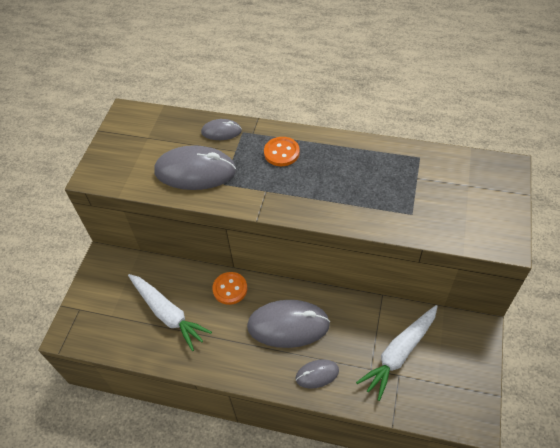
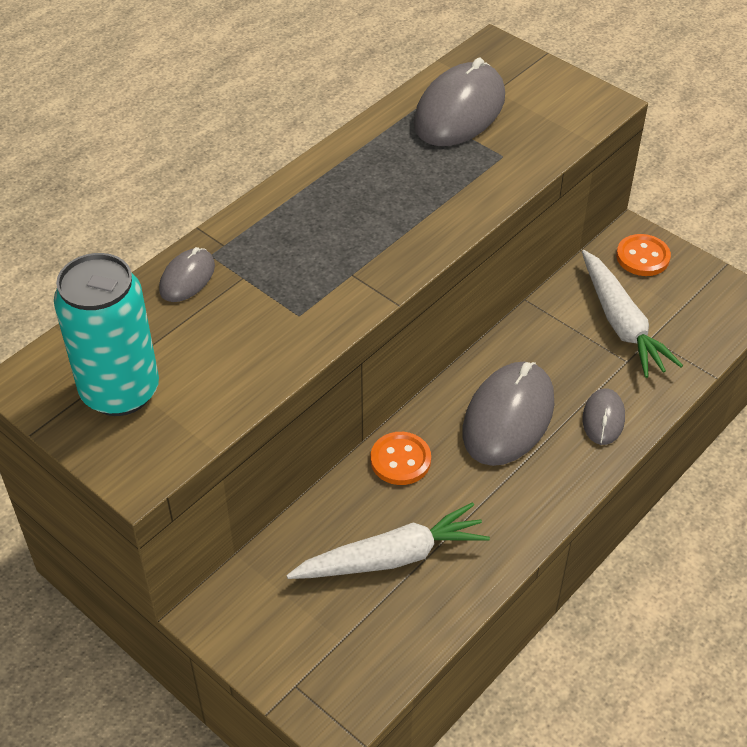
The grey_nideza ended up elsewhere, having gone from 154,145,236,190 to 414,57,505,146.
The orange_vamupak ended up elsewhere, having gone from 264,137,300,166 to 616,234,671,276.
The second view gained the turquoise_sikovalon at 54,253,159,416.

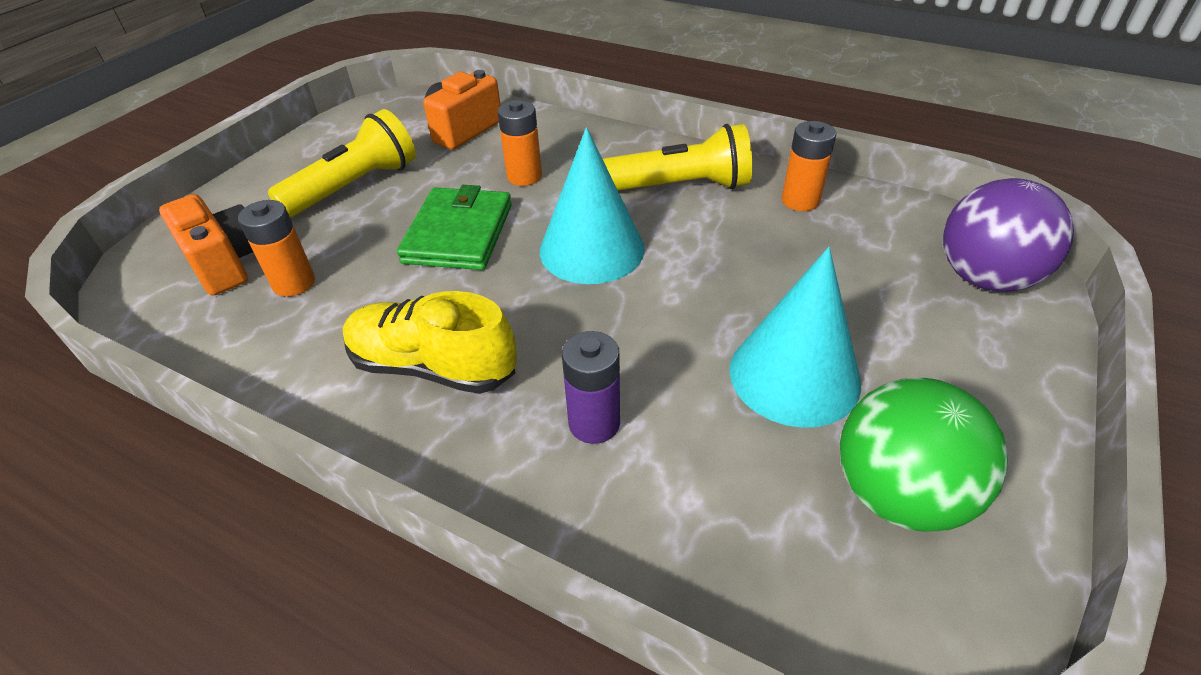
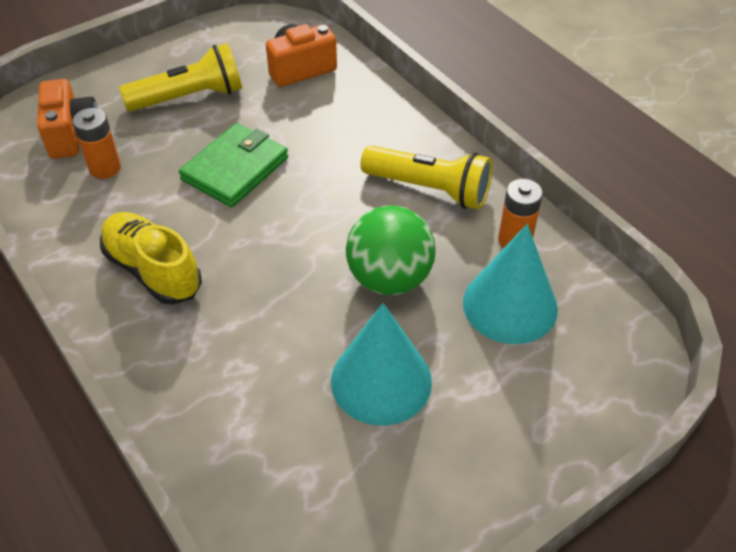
The second view lost the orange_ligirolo at 497,100,542,186.
The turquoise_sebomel ended up elsewhere, having gone from 540,127,645,284 to 463,224,558,344.
The second view lost the purple_ligirolo at 562,331,620,444.
The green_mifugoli ended up elsewhere, having gone from 840,378,1008,532 to 346,205,436,295.
The second view lost the purple_mifugoli at 943,178,1074,292.

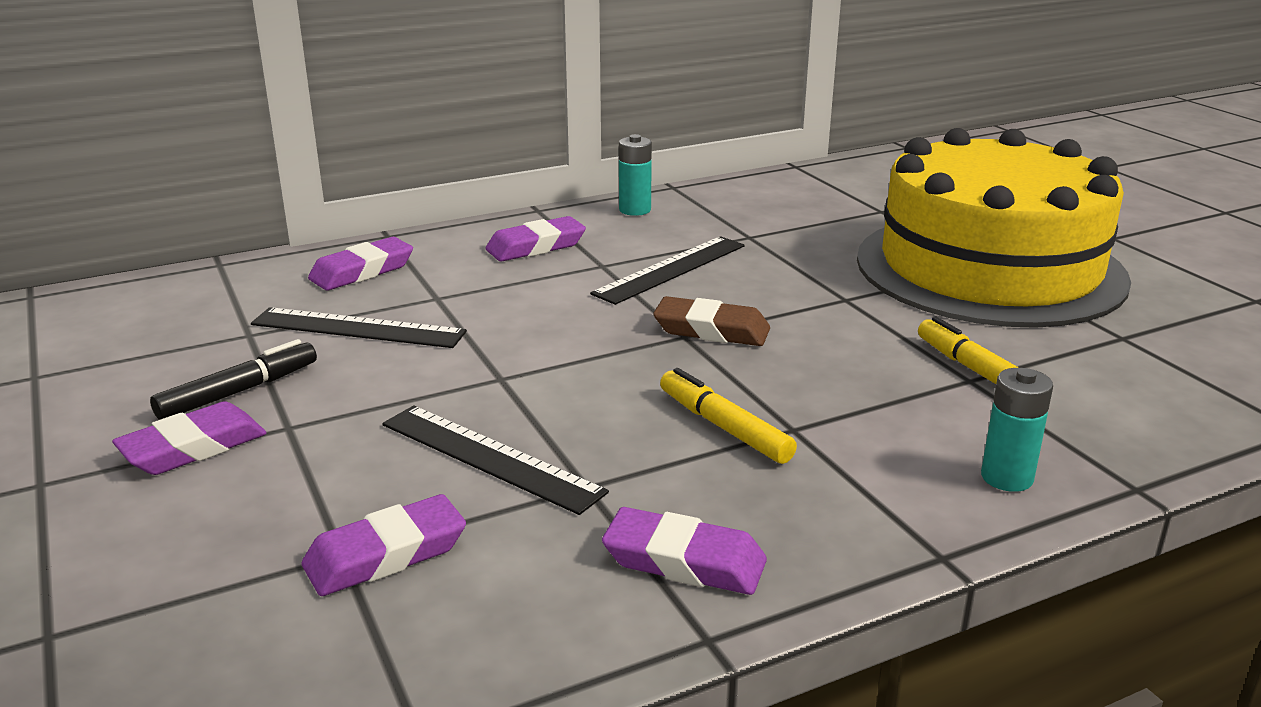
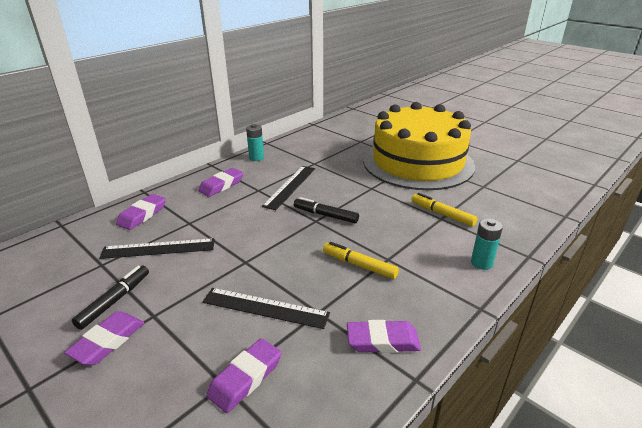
Where the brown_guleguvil stood at 653,296,770,346, the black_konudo came to stand at 294,197,359,223.

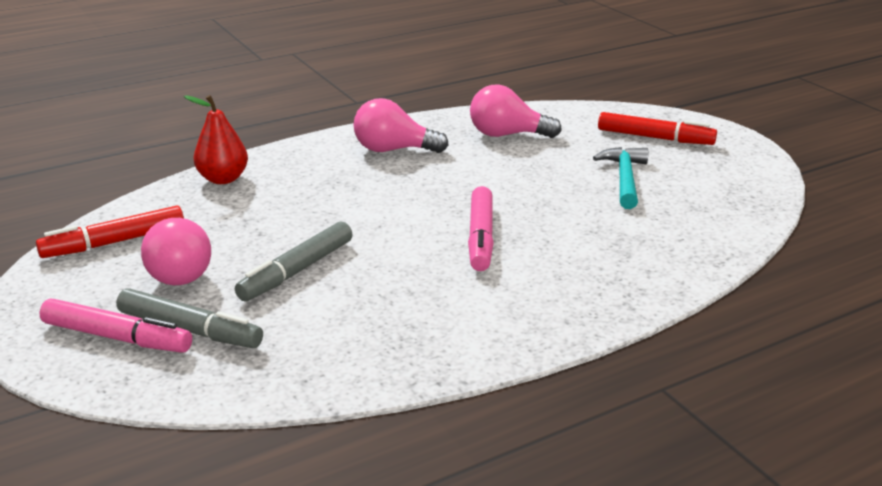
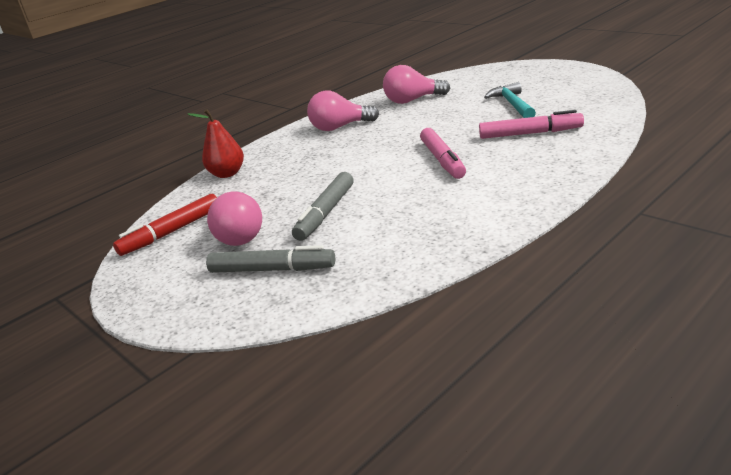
The pink_konudo ended up elsewhere, having gone from 39,299,192,353 to 479,110,584,139.
The second view lost the red_konudo at 598,112,717,145.

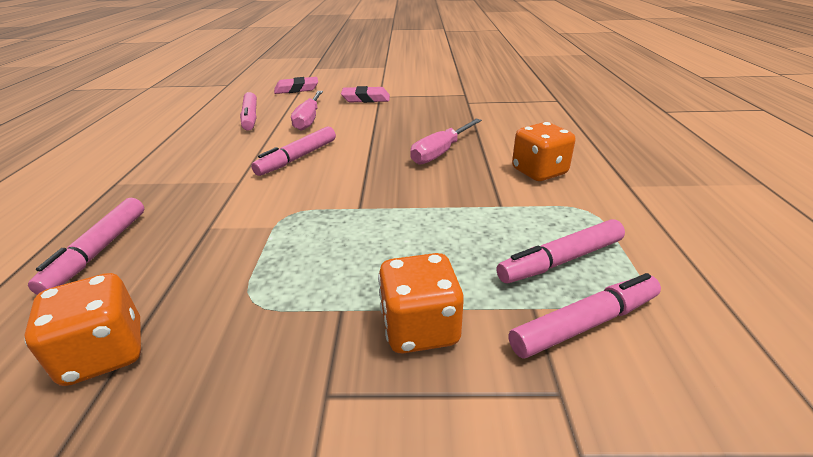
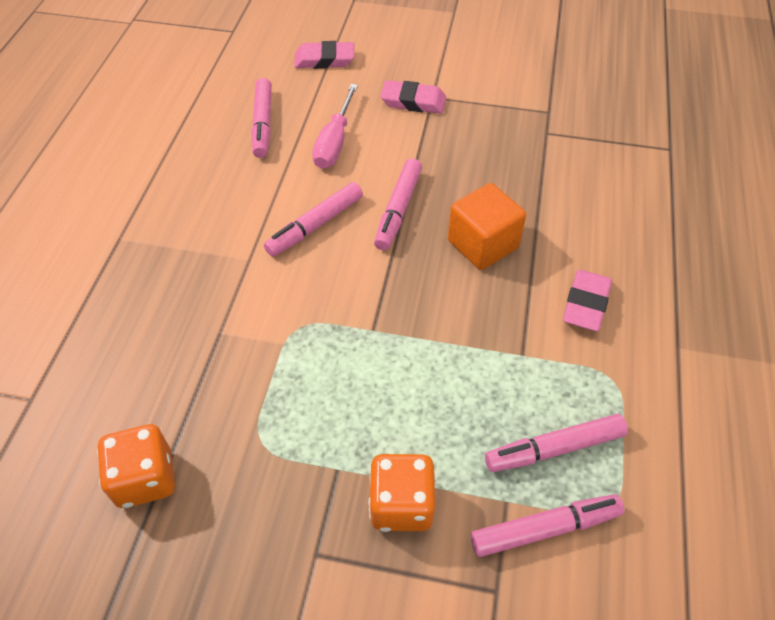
The pink_konudo ended up elsewhere, having gone from 28,198,144,295 to 374,159,422,250.
Where the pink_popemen stood at 410,119,482,165, the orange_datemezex came to stand at 448,183,526,270.
Where the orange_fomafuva stood at 512,122,575,181, the pink_guleguvil came to stand at 563,270,612,331.

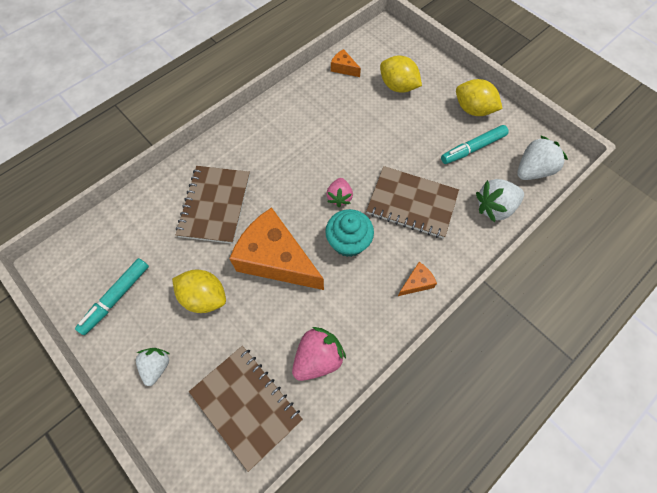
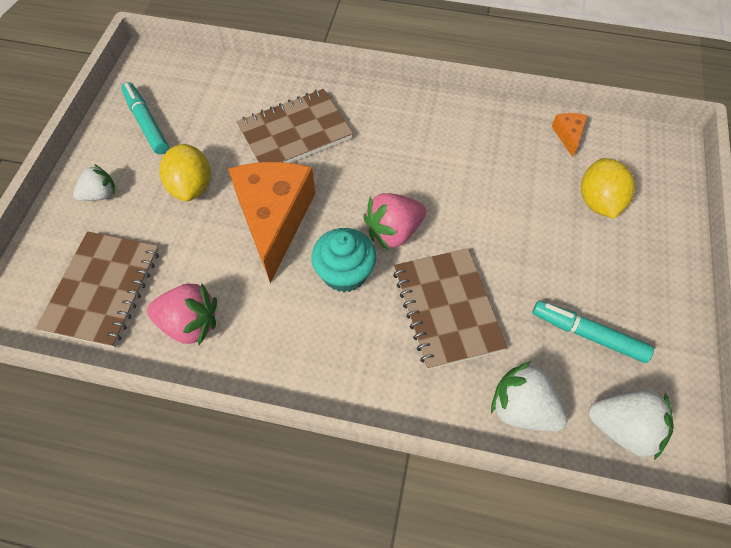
The turquoise_konudo at 75,258,149,335 ended up facing another way, 60 degrees clockwise from before.
The size of the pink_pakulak at 326,178,353,207 changed by a factor of 1.53.
The second view lost the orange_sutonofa at 398,262,437,296.
The second view lost the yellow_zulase at 456,79,503,116.

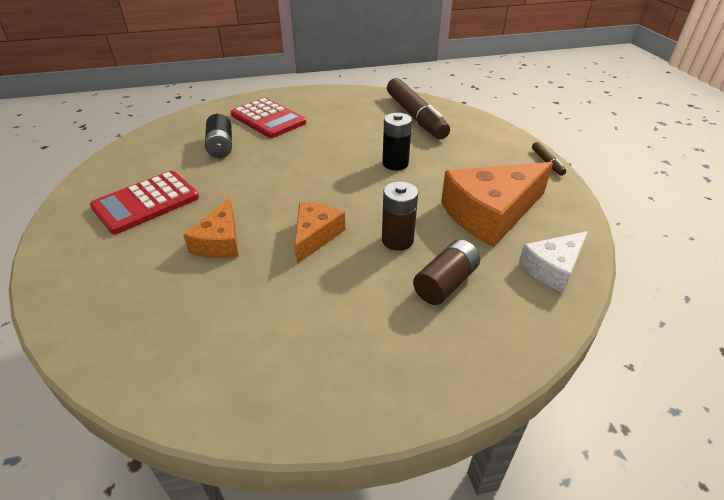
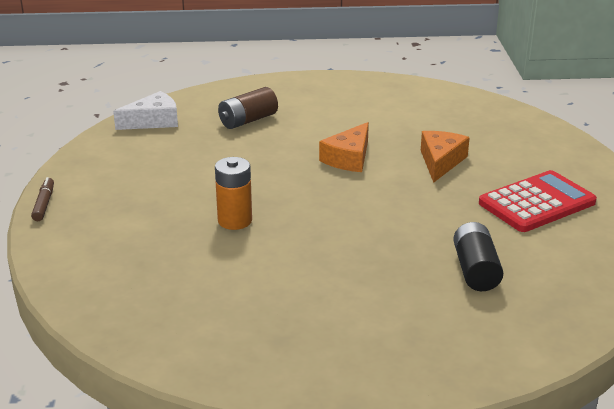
The second view lost the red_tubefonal at 231,98,306,138.
The second view lost the brown_ligirolo at 382,182,418,251.
What was the black_ligirolo at 383,113,412,170 turned into the orange_ligirolo at 215,157,252,230.
The second view lost the brown_konudo at 387,78,450,139.
The second view lost the orange_sutonofa at 441,162,553,247.

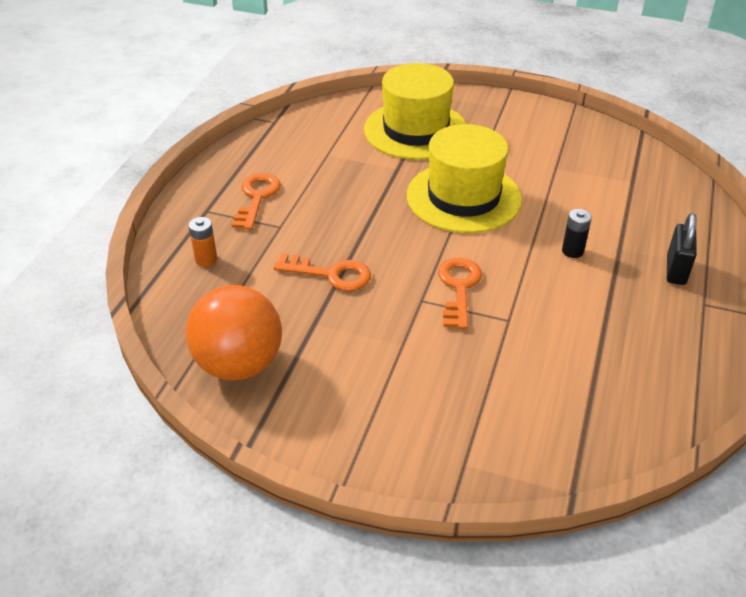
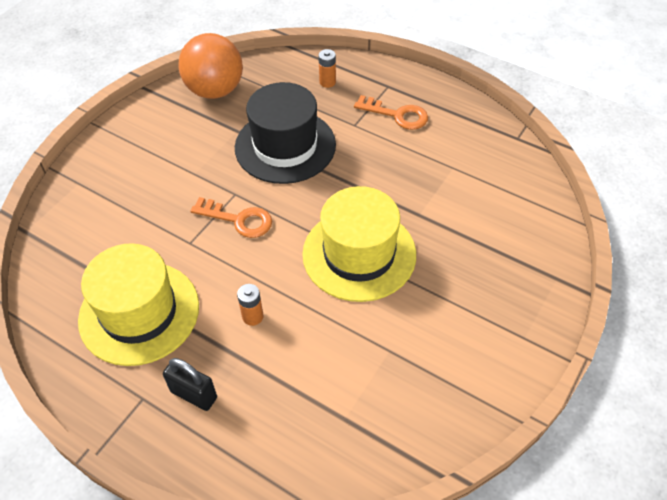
Where the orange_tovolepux stood at 274,253,371,291, the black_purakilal came to stand at 235,82,336,184.
The yellow_purakilal ended up elsewhere, having gone from 364,63,467,160 to 78,243,199,366.
What was the black_ligirolo at 562,209,592,258 turned into the orange_ligirolo at 237,284,264,326.

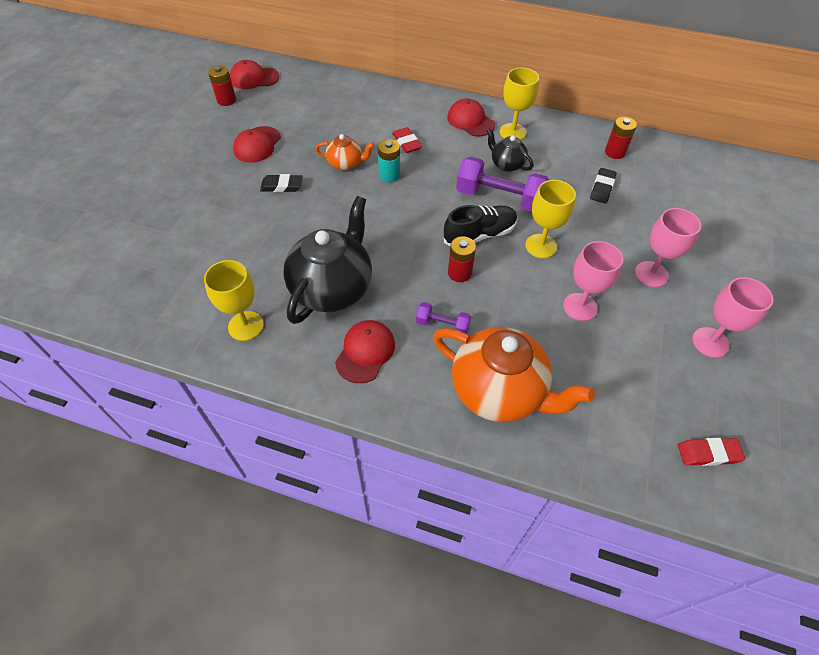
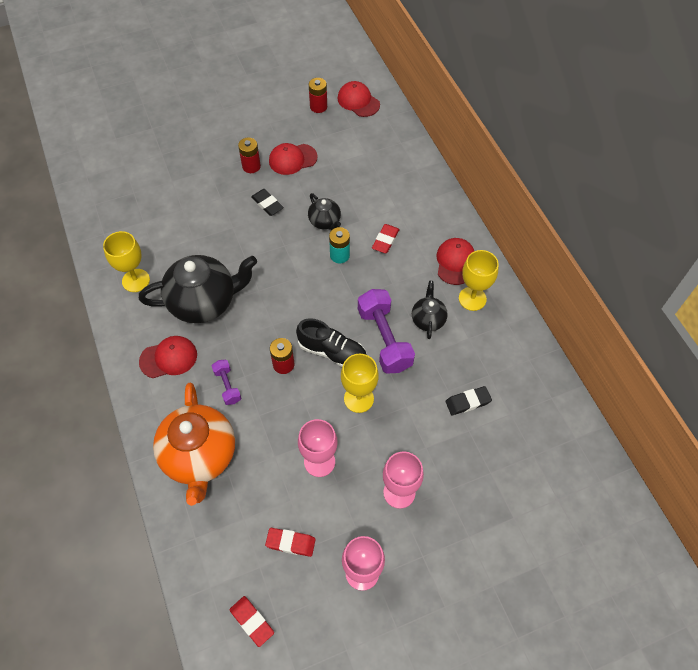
What was the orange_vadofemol at 315,134,375,171 turned into the black_vadofemol at 308,193,341,230.
The red_ligirolo ended up elsewhere, having gone from 605,117,637,159 to 238,138,261,173.
The second view gained the red_guleguvil at 265,528,316,557.

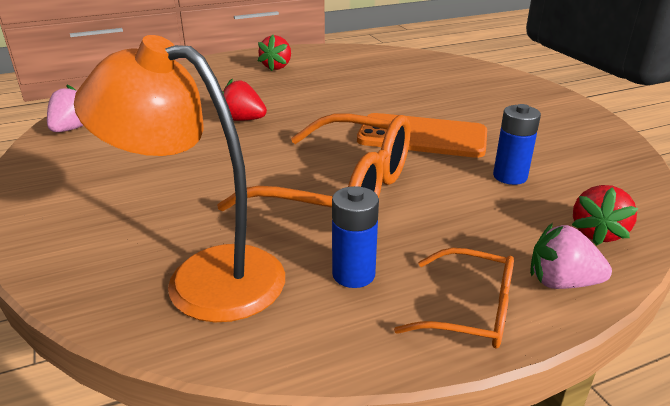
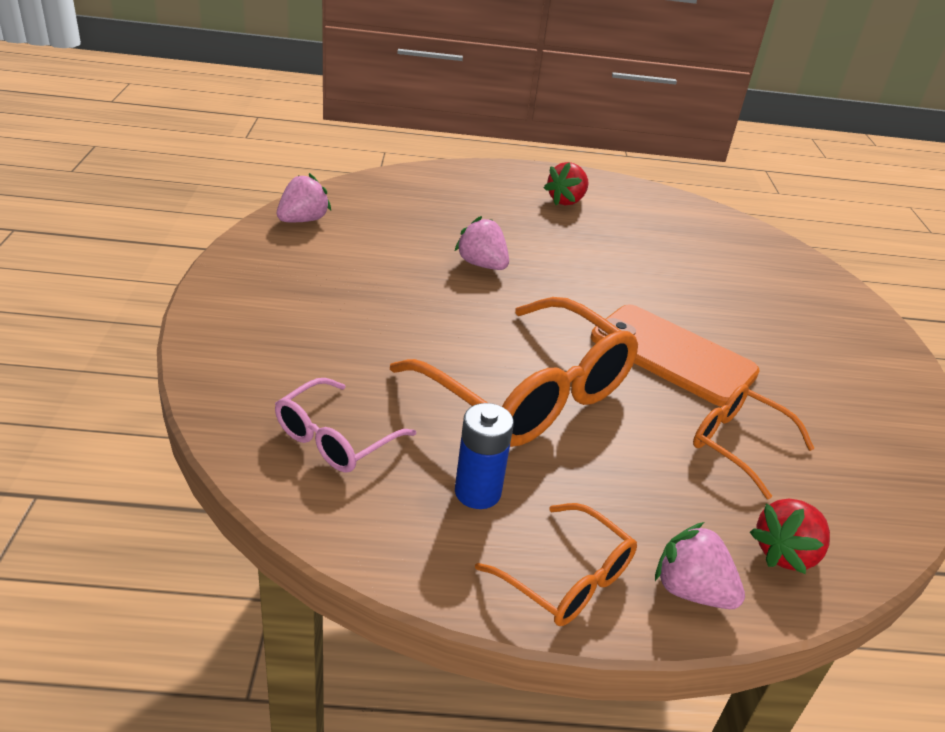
Where the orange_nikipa stood at 74,35,285,323, the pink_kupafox came to stand at 275,378,416,473.
What was the red_pakulak at 222,78,267,121 turned into the pink_pakulak at 455,216,509,270.
Where the blue_ligirolo stood at 493,104,541,185, the orange_kupafox came to stand at 693,384,815,500.

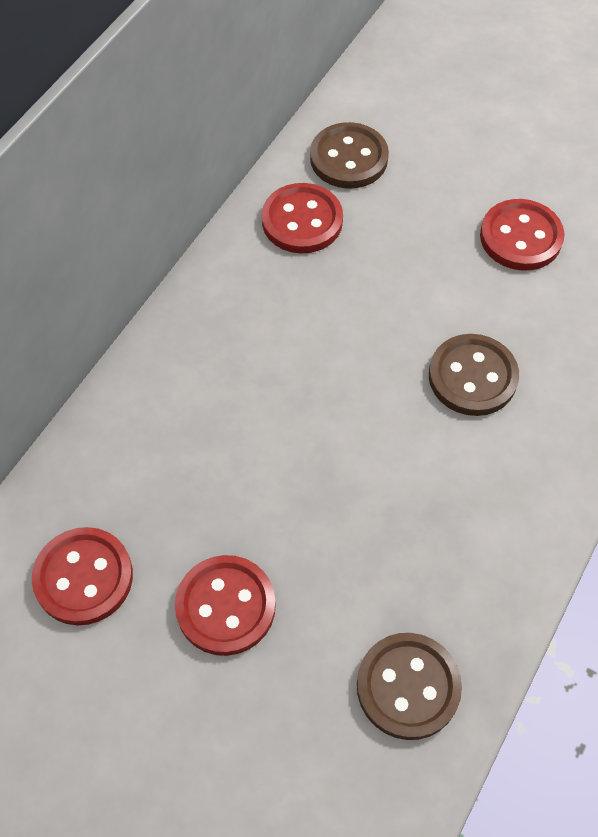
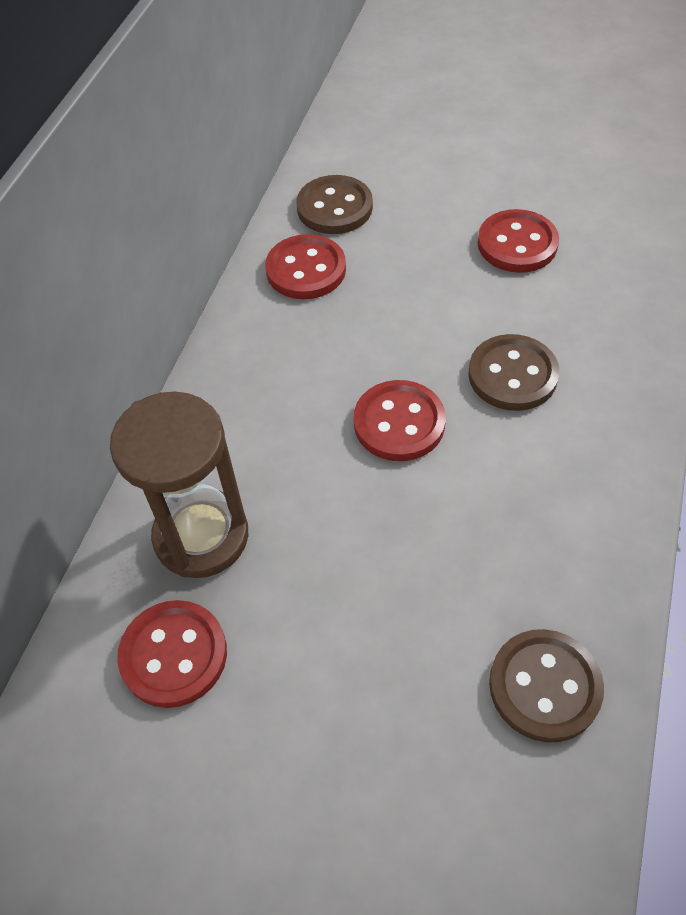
The red_vamupak ended up elsewhere, having gone from 175,555,276,656 to 354,380,446,461.
The second view gained the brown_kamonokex at 110,391,248,578.

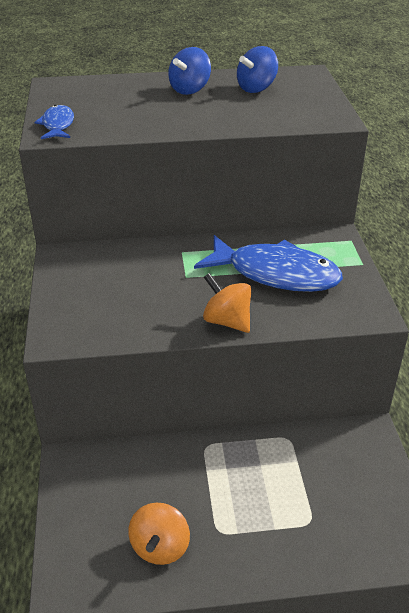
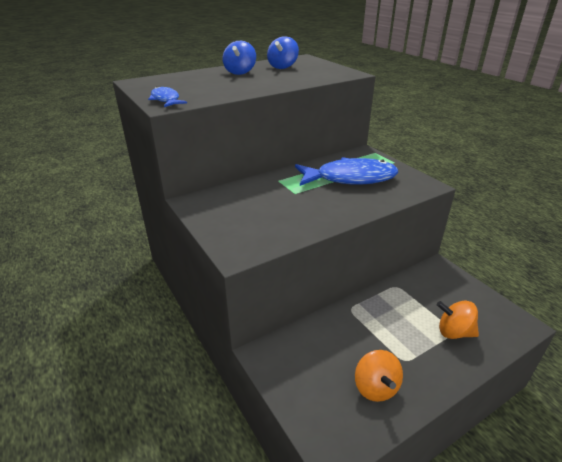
The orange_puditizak ended up elsewhere, having gone from 203,273,251,333 to 437,301,479,339.

